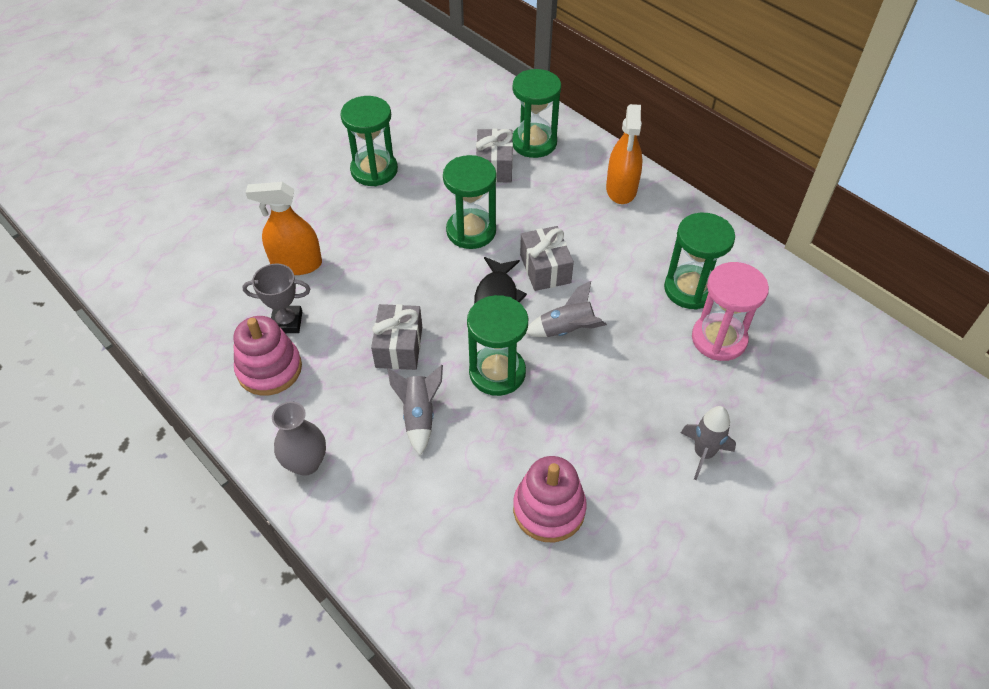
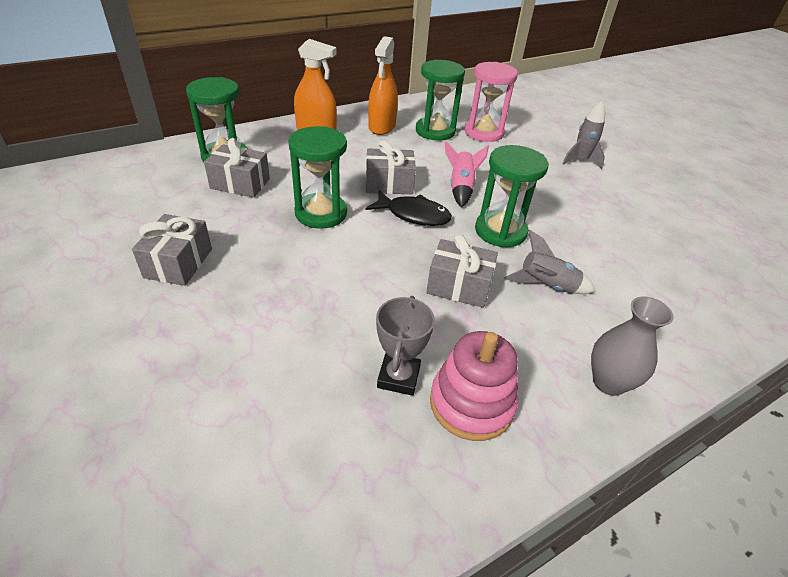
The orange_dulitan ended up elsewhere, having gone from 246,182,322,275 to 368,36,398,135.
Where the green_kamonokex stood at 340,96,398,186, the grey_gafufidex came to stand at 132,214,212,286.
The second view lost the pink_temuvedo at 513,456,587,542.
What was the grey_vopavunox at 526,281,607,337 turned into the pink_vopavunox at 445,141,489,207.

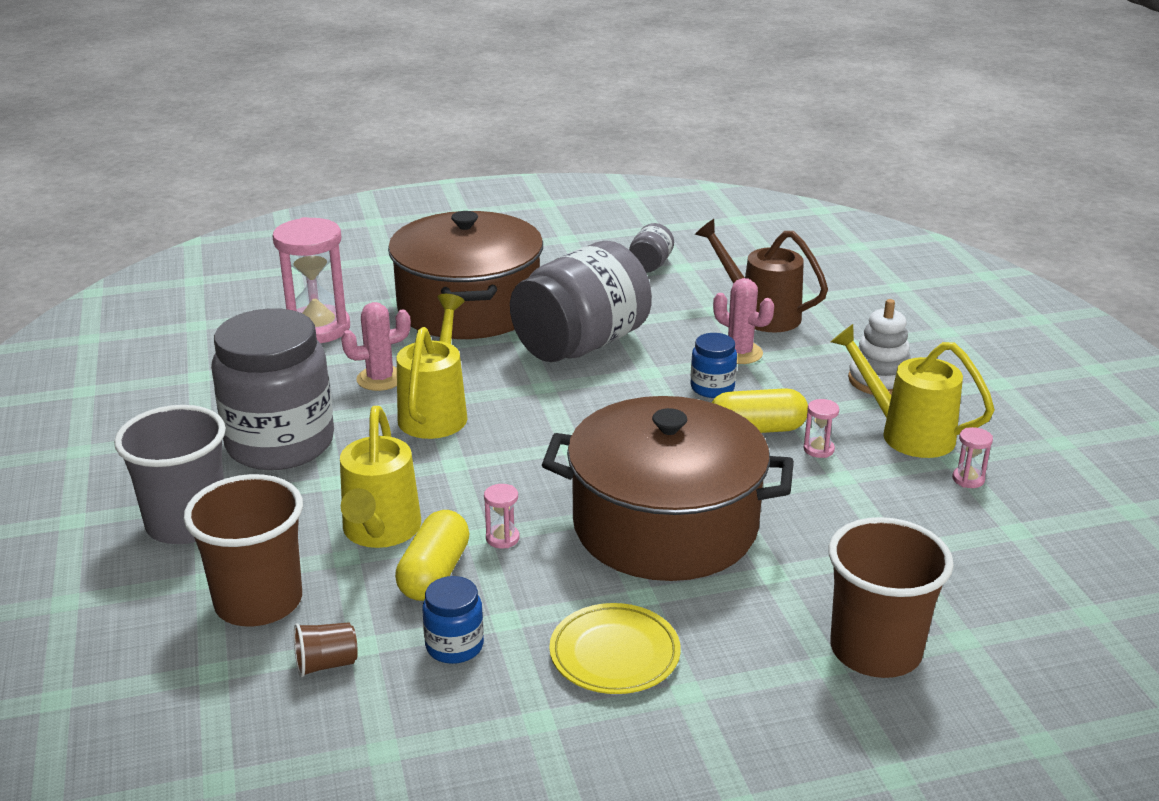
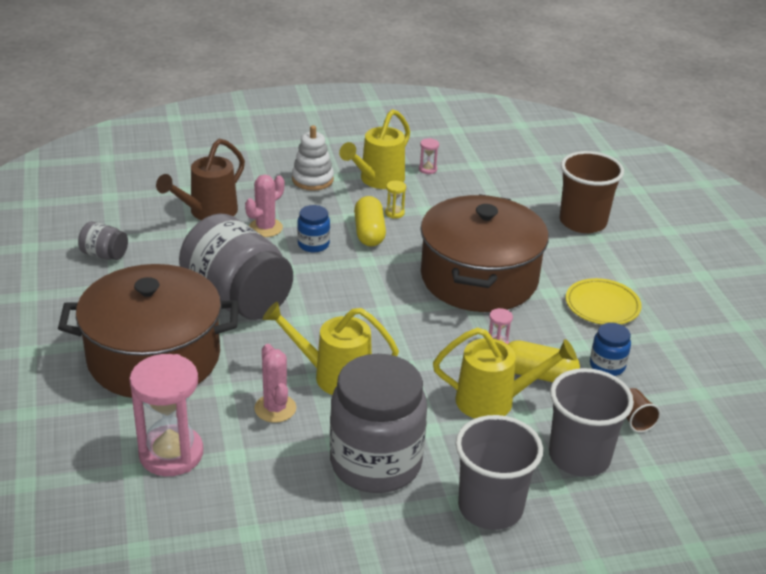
What was the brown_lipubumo at 184,474,303,627 turned into the grey_lipubumo at 549,368,634,477.
What was the pink_kamonokex at 803,399,839,458 turned into the yellow_kamonokex at 385,181,406,219.

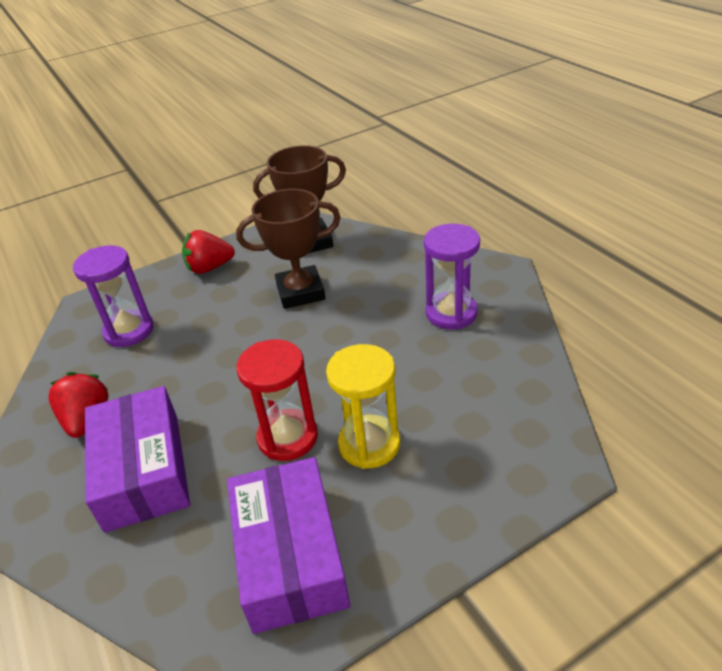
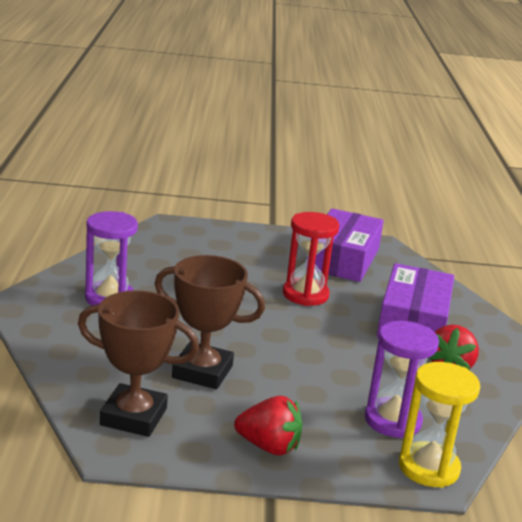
The yellow_kamonokex ended up elsewhere, having gone from 326,344,400,469 to 399,362,480,488.

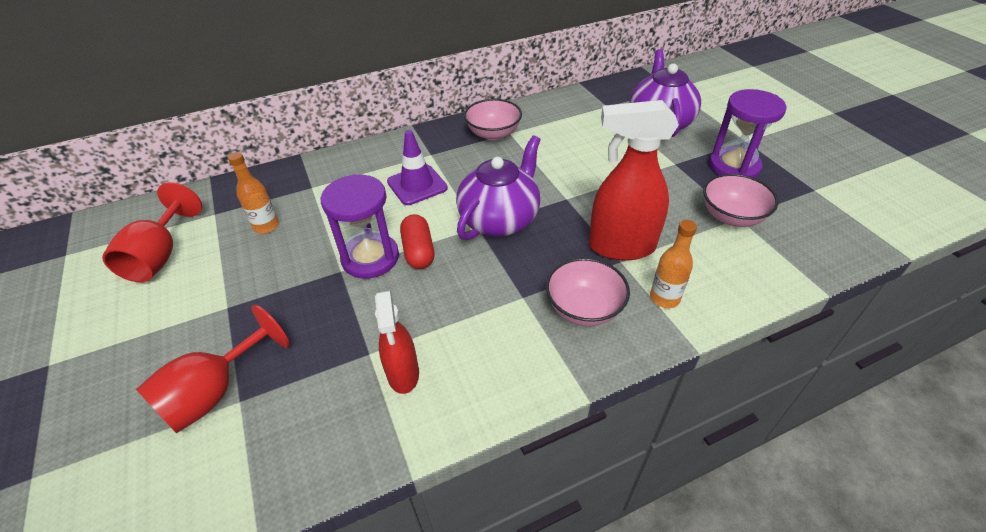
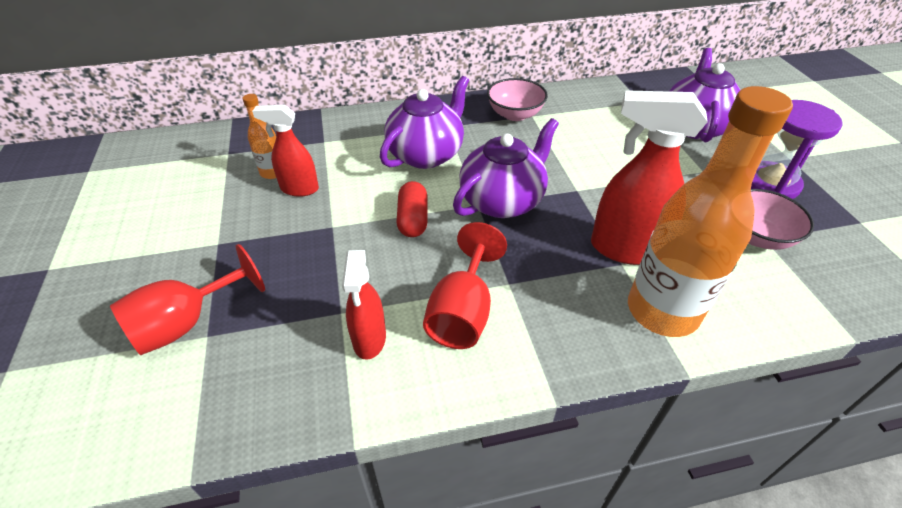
The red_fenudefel ended up elsewhere, having gone from 102,182,202,282 to 423,222,507,349.
The second view lost the purple_kamonokex at 321,174,399,279.
Where the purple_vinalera stood at 387,130,448,205, the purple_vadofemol came to stand at 380,76,469,169.
The second view lost the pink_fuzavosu at 546,258,630,326.
The size of the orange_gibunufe at 650,220,697,308 changed by a factor of 2.18.
The second view gained the red_dulitan at 252,105,319,197.

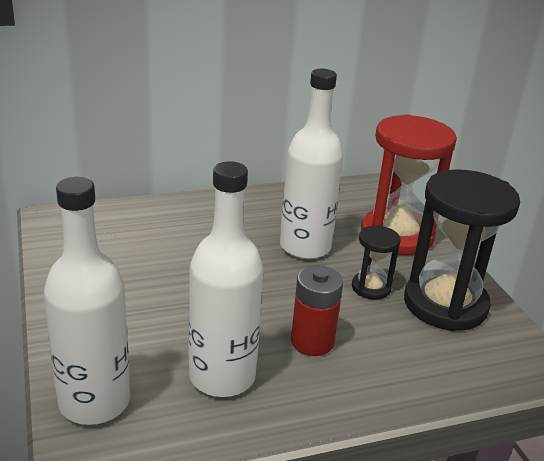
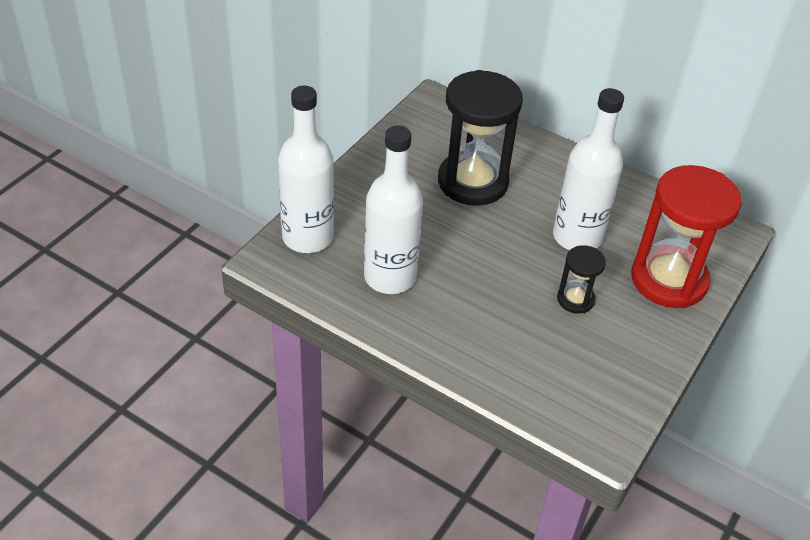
The second view lost the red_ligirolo at 291,266,343,356.
The black_kamonokex ended up elsewhere, having gone from 404,169,520,331 to 438,70,523,206.

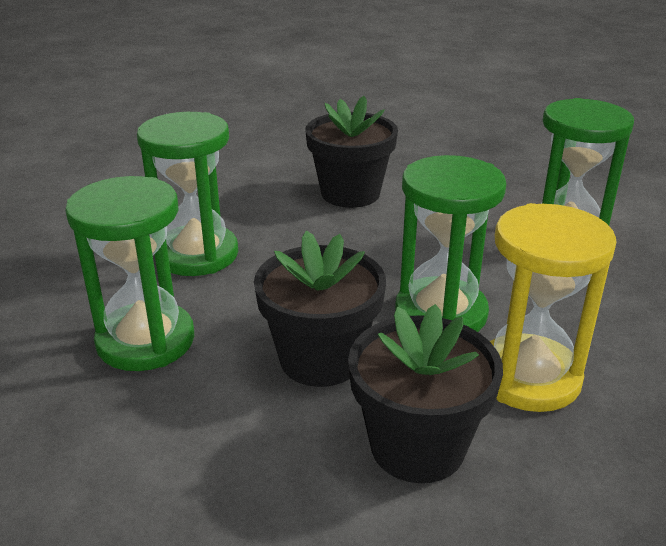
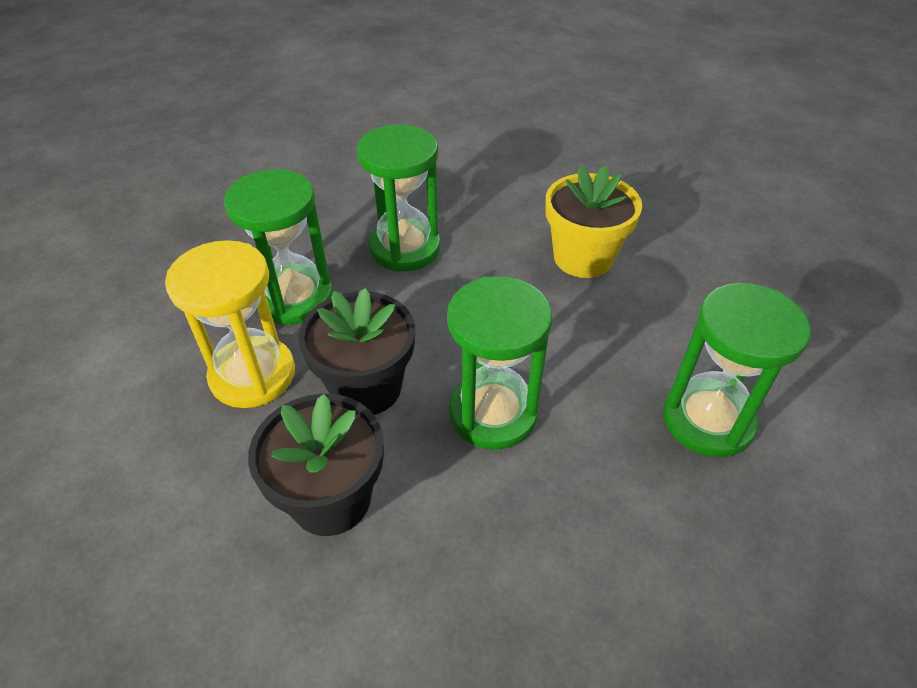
What was the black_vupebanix at 305,96,398,208 turned into the yellow_vupebanix at 546,165,642,278.
The yellow_kamonokex ended up elsewhere, having gone from 490,203,617,412 to 165,240,295,408.

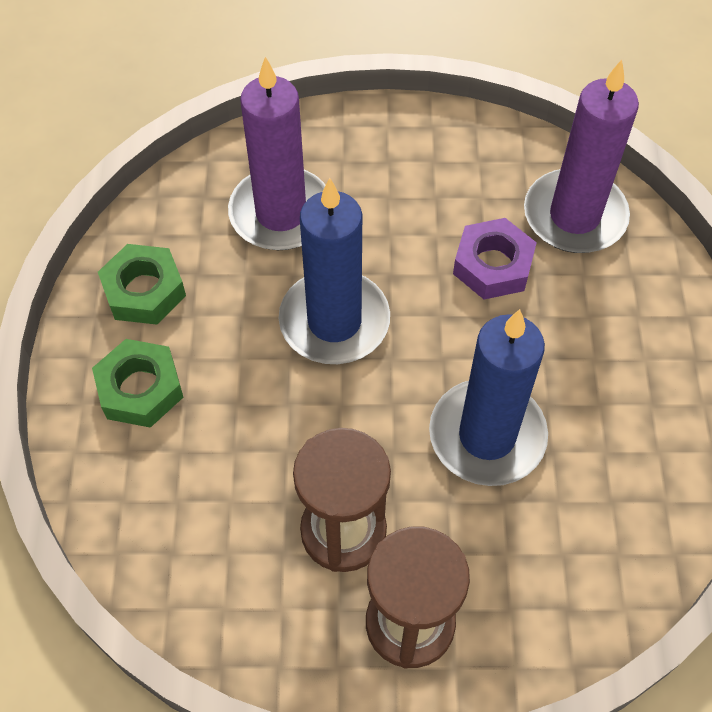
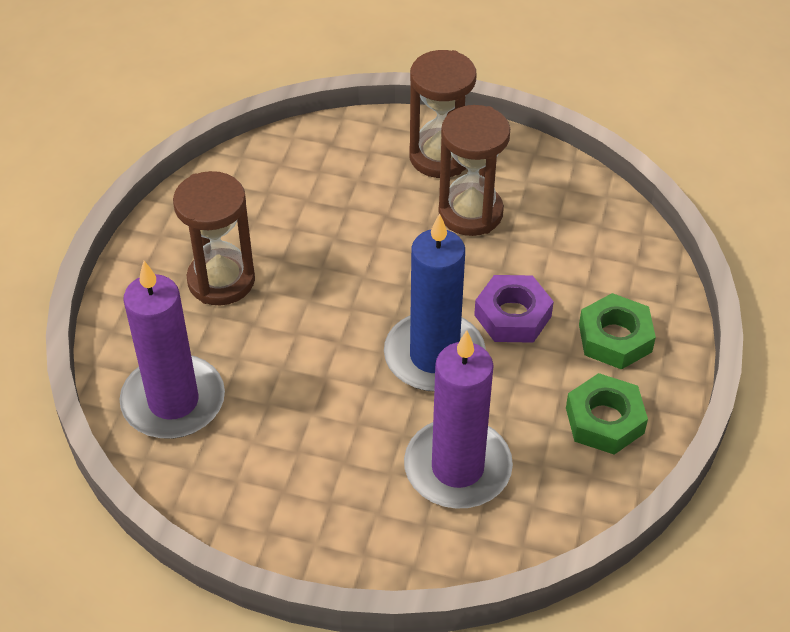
The second view lost the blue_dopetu at 429,309,548,486.
The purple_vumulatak ended up elsewhere, having gone from 453,218,537,300 to 474,275,554,343.
The second view gained the brown_kamonokex at 173,171,255,305.

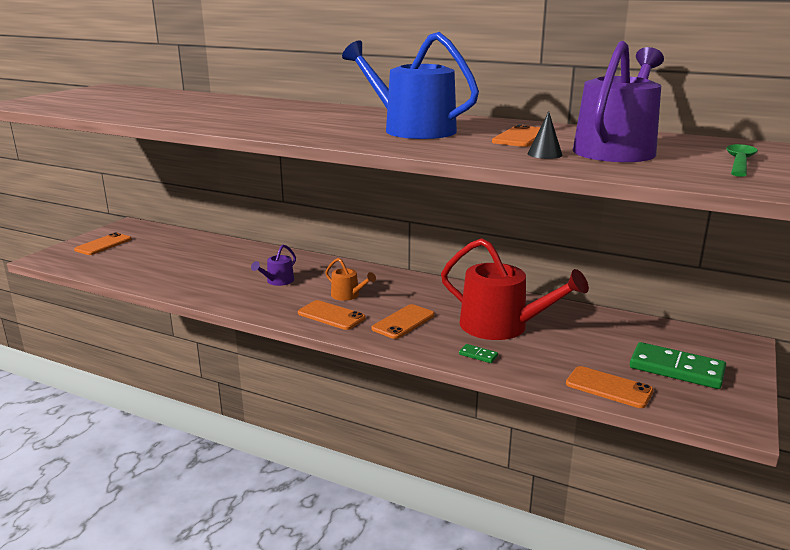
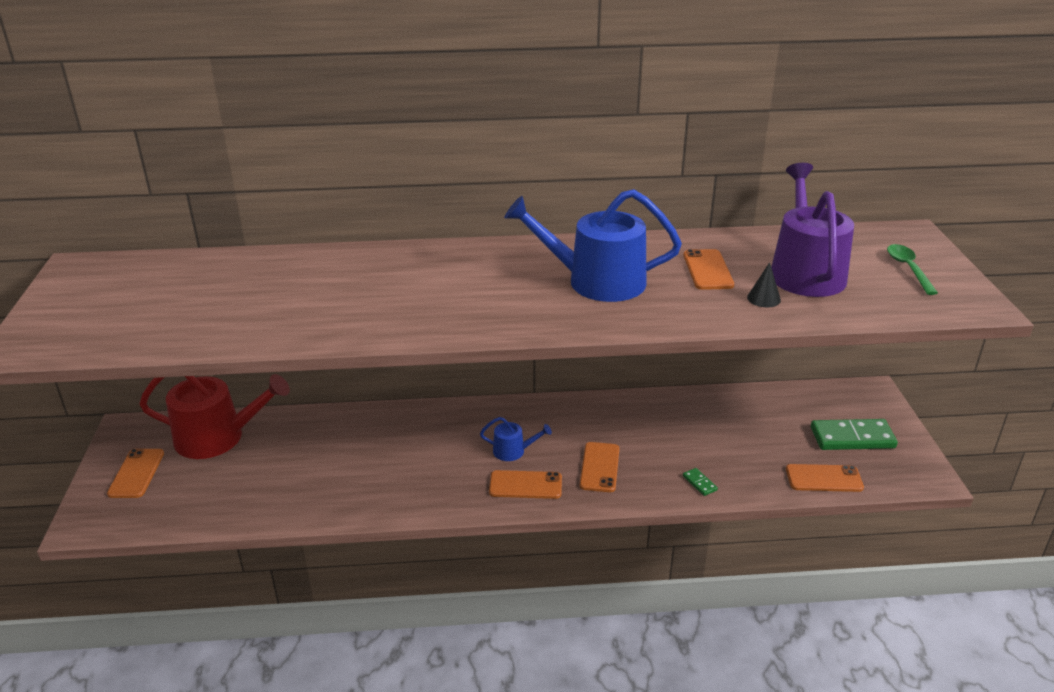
The second view lost the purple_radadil at 251,245,296,286.
What was the orange_radadil at 325,258,376,301 turned into the blue_radadil at 480,417,552,461.
The red_radadil ended up elsewhere, having gone from 441,238,589,340 to 139,374,290,459.
The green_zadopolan at 459,344,498,363 ended up facing another way, 60 degrees clockwise from before.

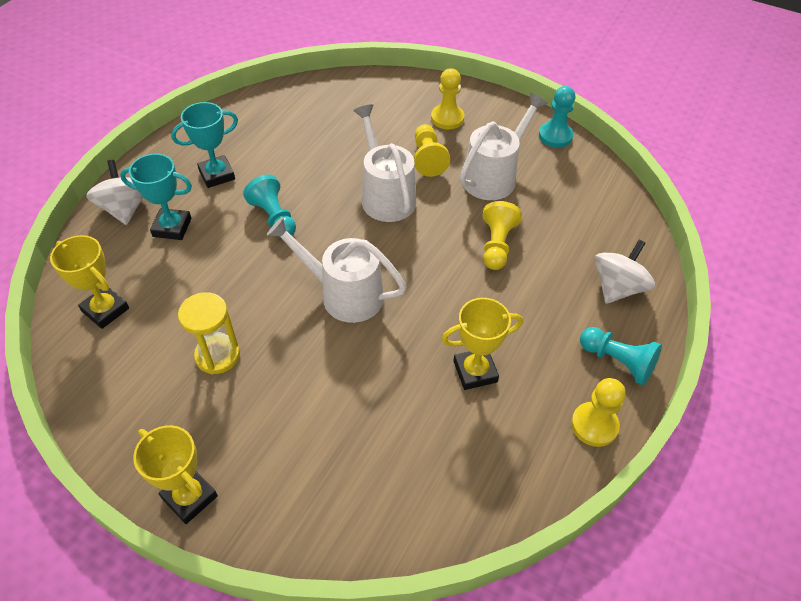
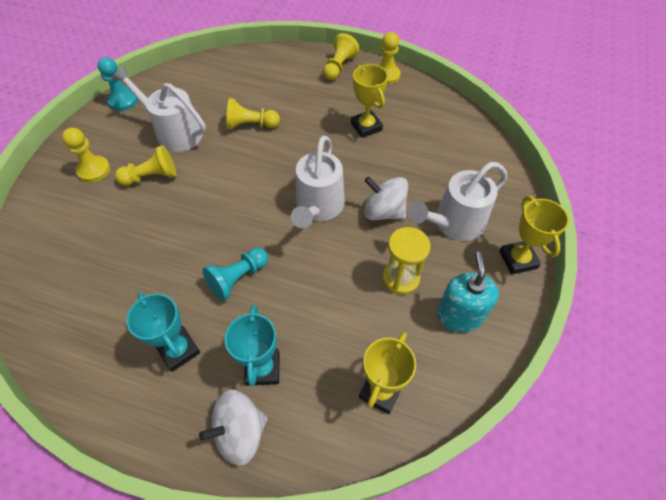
The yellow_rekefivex at 133,425,218,524 ended up facing another way, 45 degrees counterclockwise from before.
The white_radadil ended up elsewhere, having gone from 353,104,416,222 to 408,162,507,241.
What was the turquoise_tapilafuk at 580,327,662,386 turned into the yellow_tapilafuk at 323,33,359,80.
The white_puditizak ended up elsewhere, having gone from 595,240,655,304 to 364,177,408,220.
The second view gained the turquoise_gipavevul at 437,252,499,332.

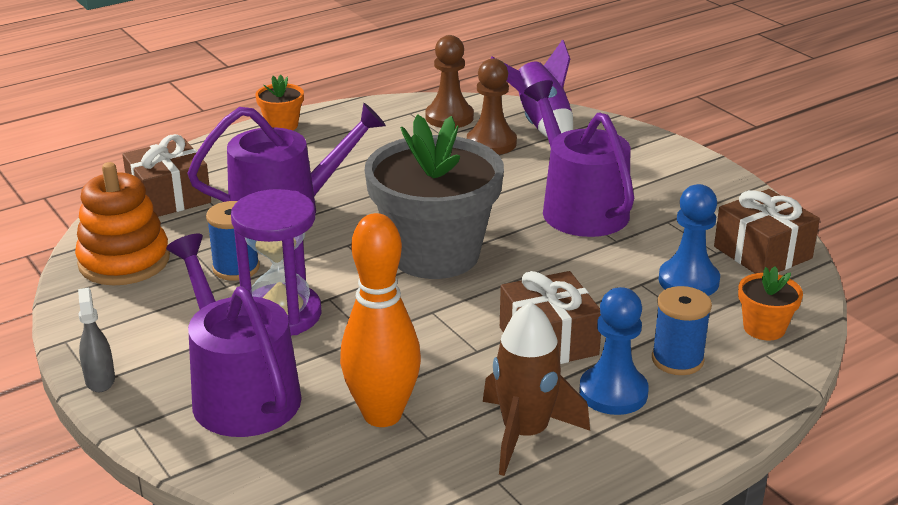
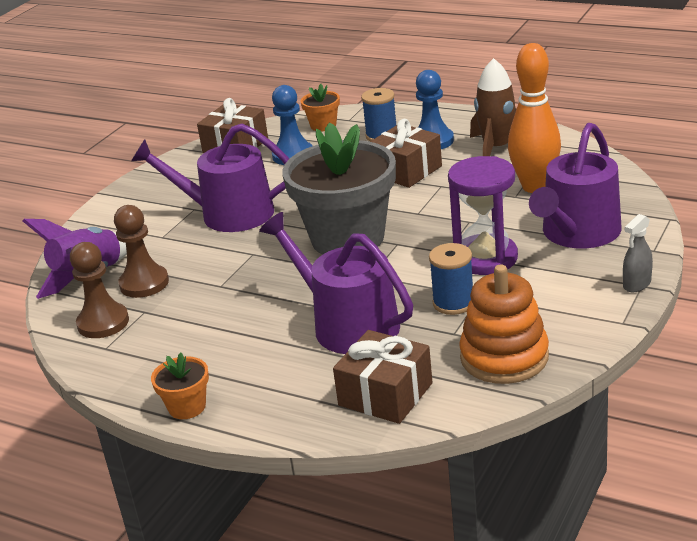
The purple_radadil at 524,80,634,237 ended up facing another way, 60 degrees clockwise from before.

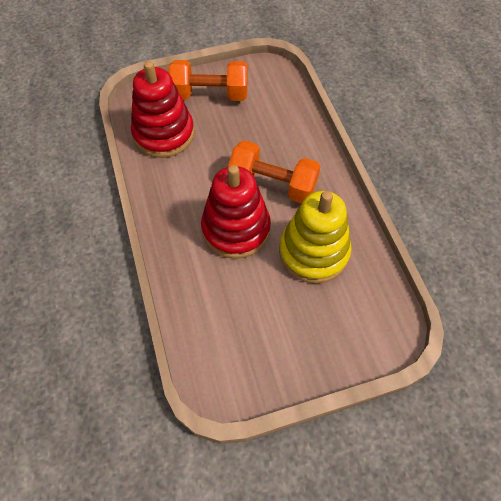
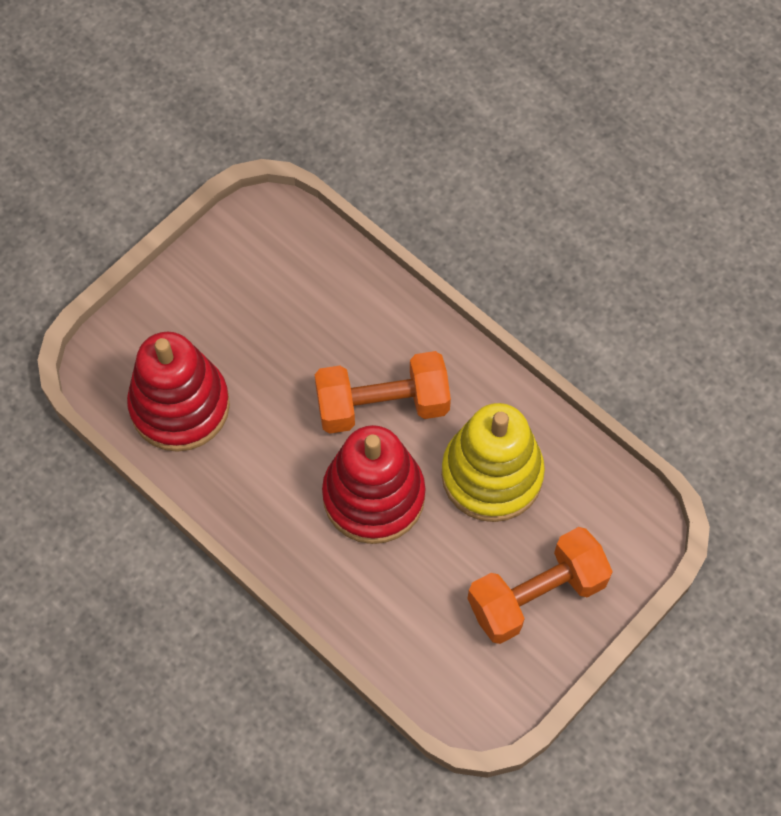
The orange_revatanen ended up elsewhere, having gone from 168,60,248,101 to 467,527,613,644.

